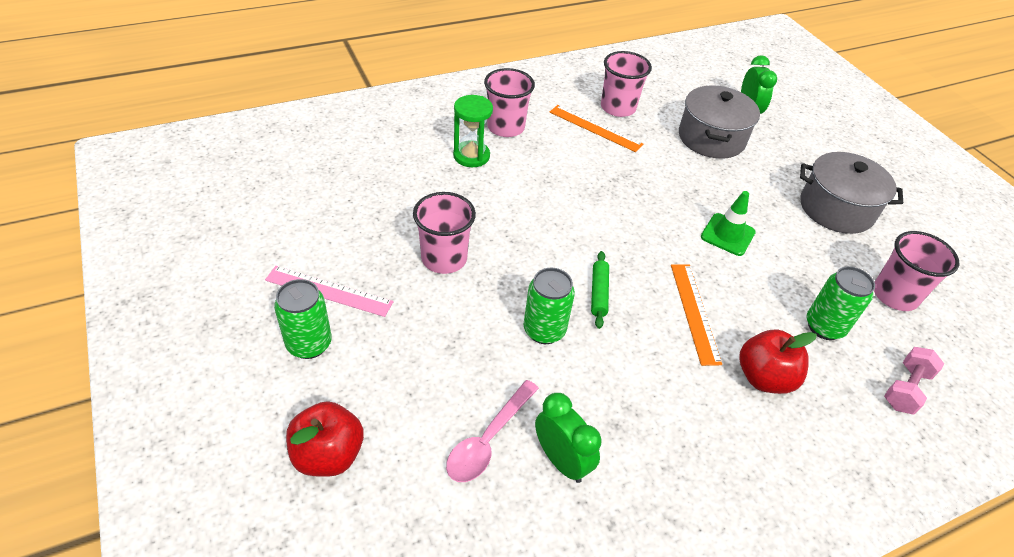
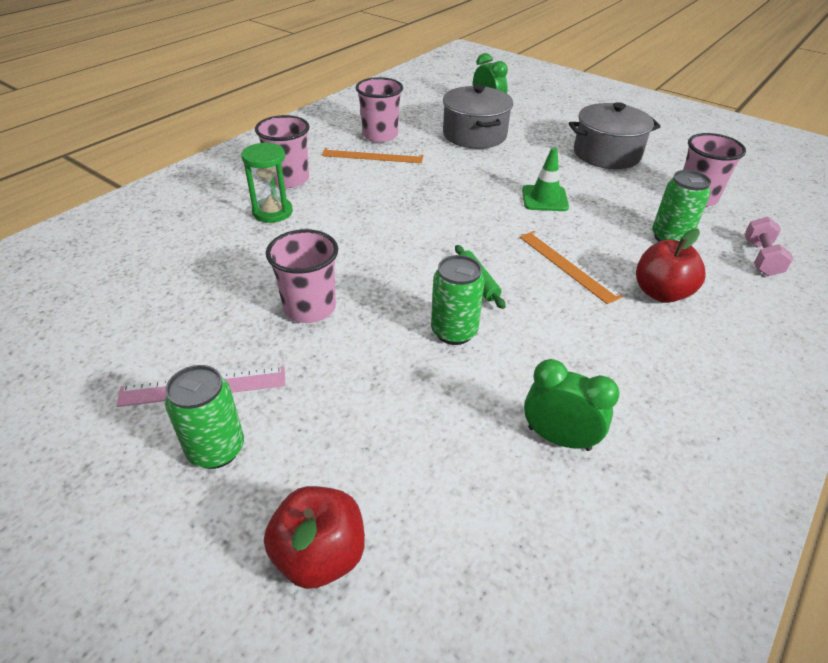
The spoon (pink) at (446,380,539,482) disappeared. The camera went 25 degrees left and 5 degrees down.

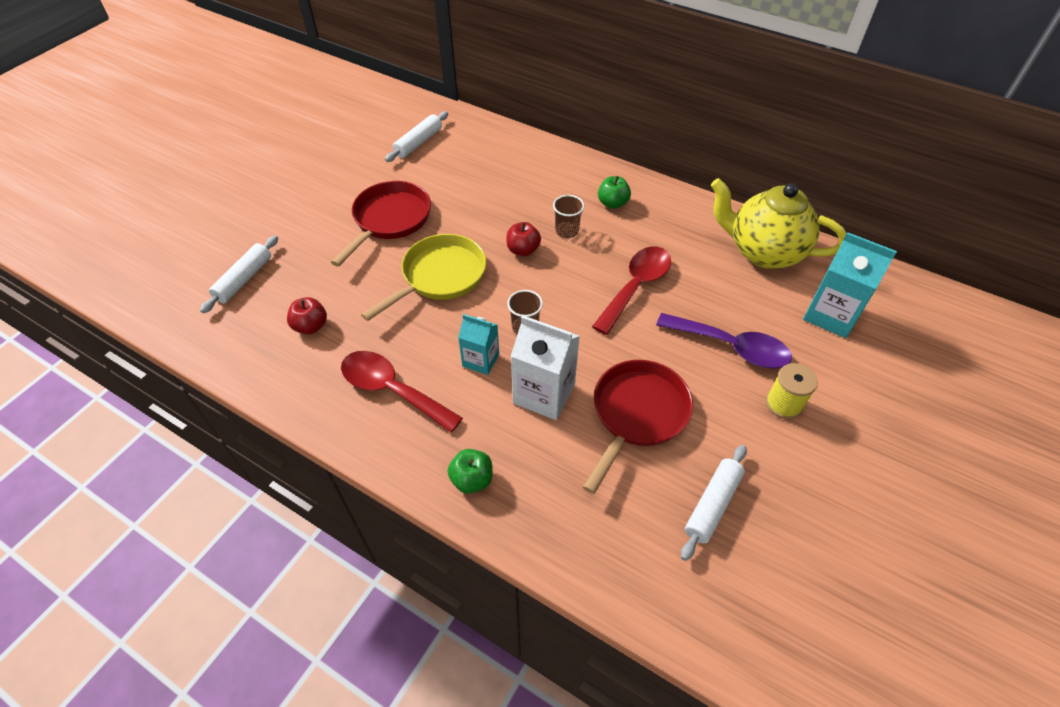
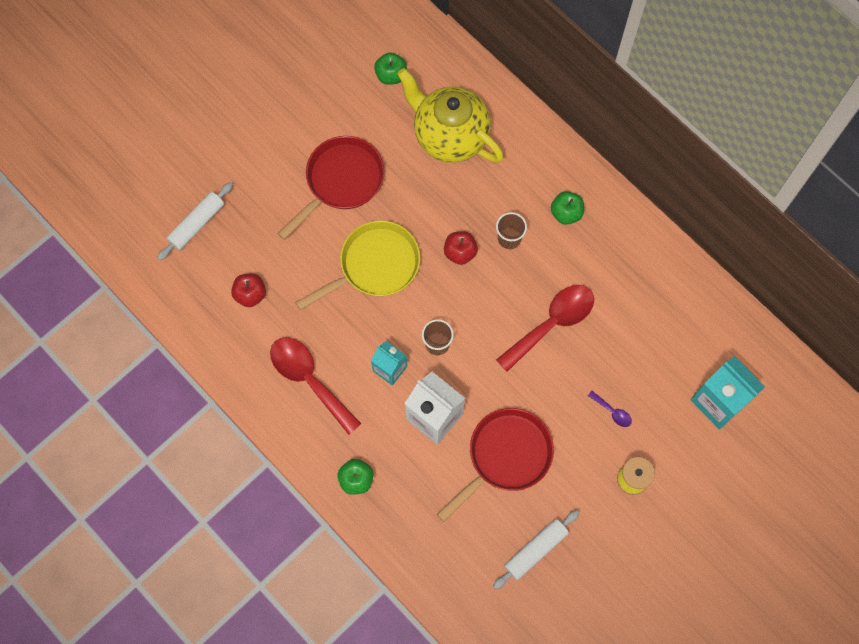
The rolling pin (white) at (385,111,448,162) was replaced by the apple (green) at (374,52,407,85). The teapot (yellow) moved from (711,178,847,269) to (397,68,504,163). The spoon (purple) at (656,313,792,369) changed to 0.42 times the size. The camera went 15 degrees right and 20 degrees up.

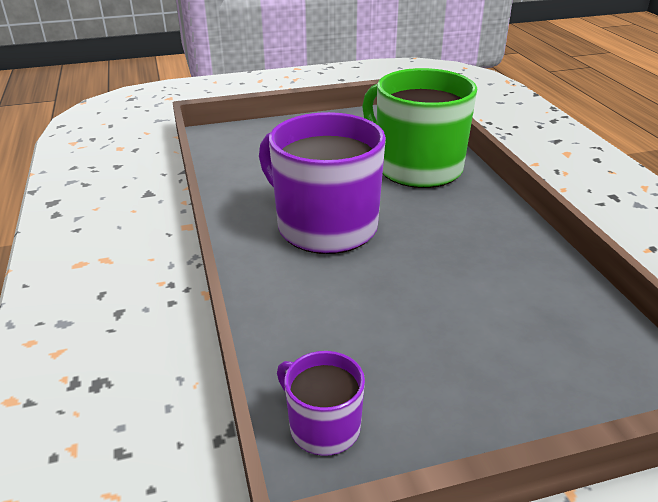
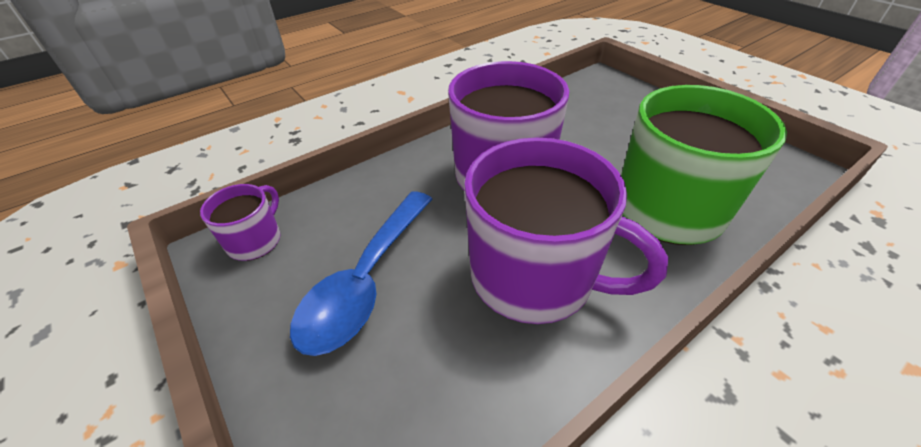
The spoon (blue) at (290,192,432,356) appeared. The mug (purple) at (464,138,668,324) appeared. The camera went 70 degrees right and 10 degrees up.

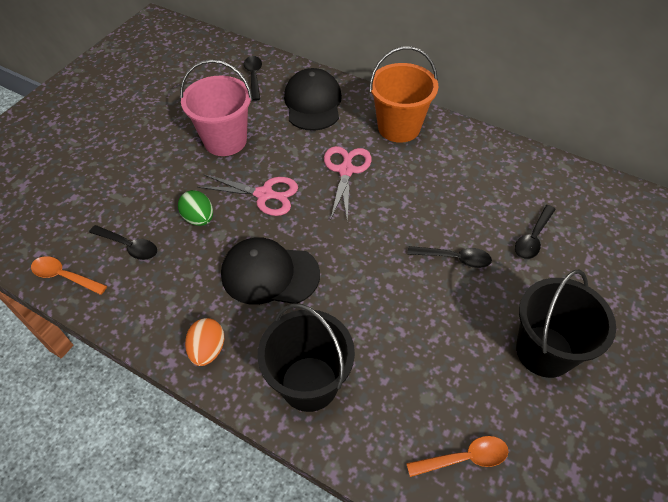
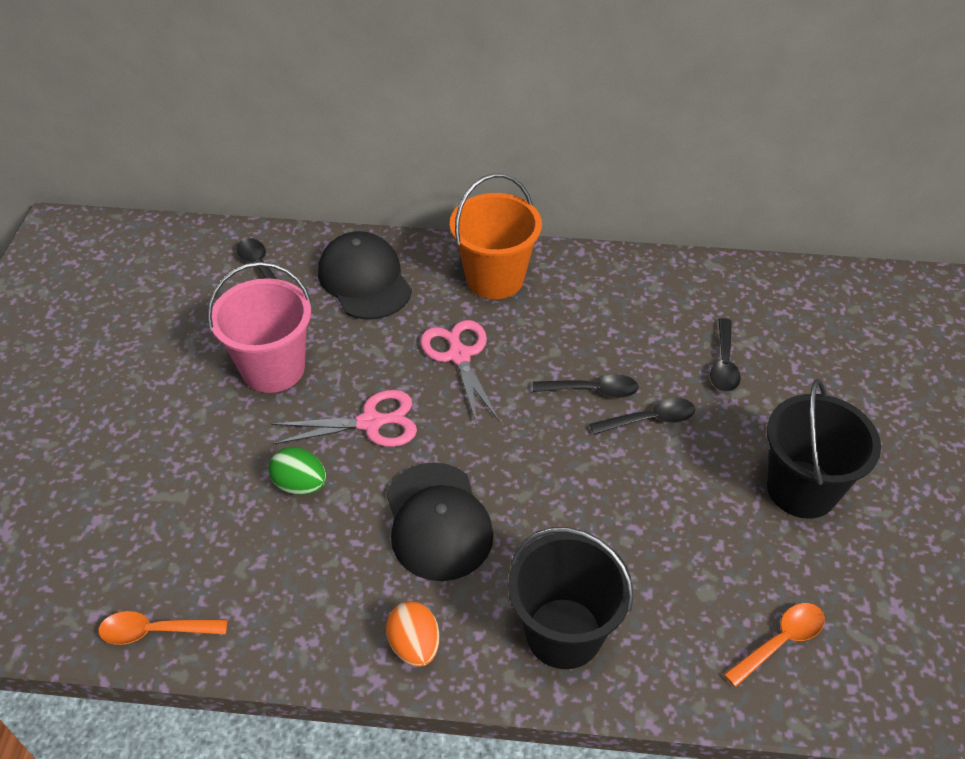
The cap (black) at (221,237,320,305) turned 90 degrees counterclockwise. The spoon (black) moved from (89,225,157,260) to (533,374,639,398). The camera went 25 degrees left and 5 degrees down.

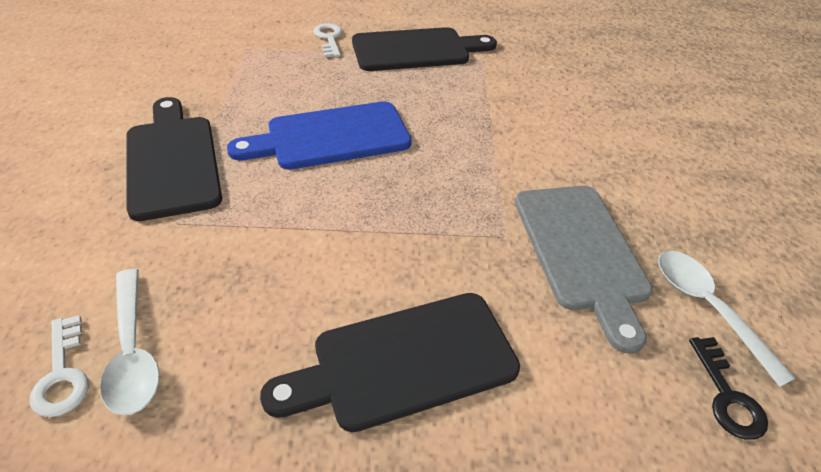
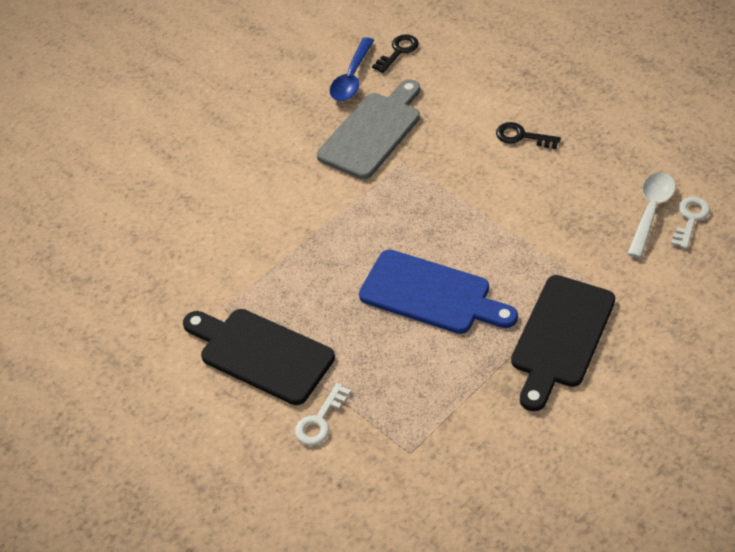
The spoon (white) at (658,251,796,387) became the spoon (blue) at (330,37,374,101). The cutting board (black) at (260,293,520,432) was replaced by the key (black) at (496,122,561,149). The camera went 130 degrees left and 5 degrees up.

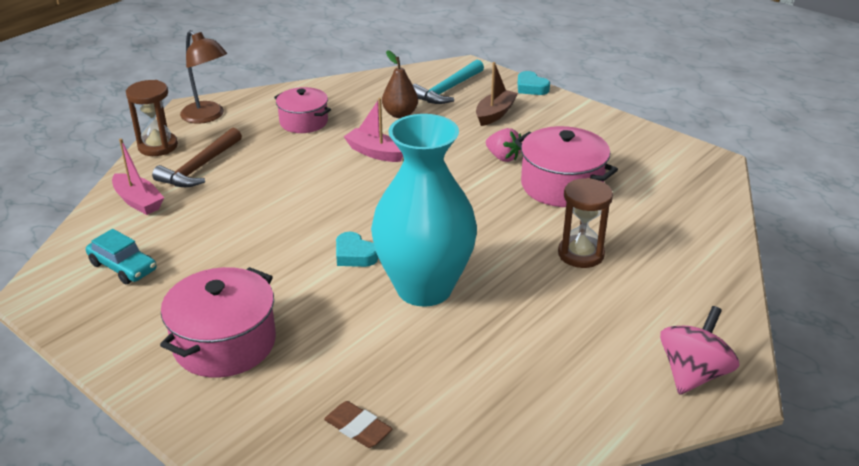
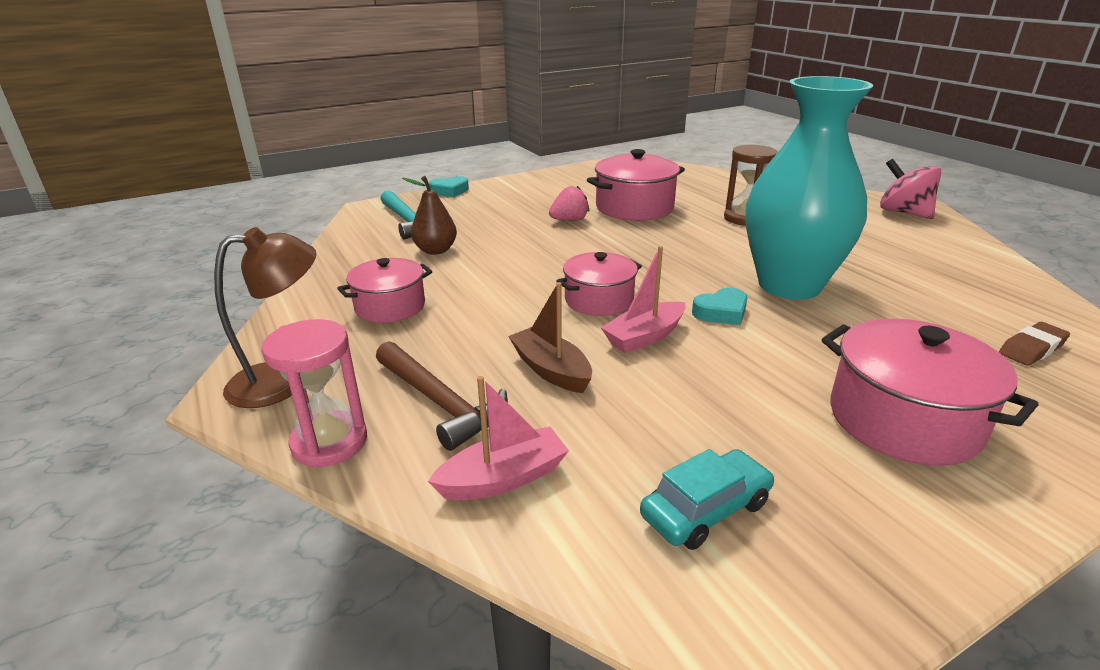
The hourglass (brown) at (126,80,178,156) became the hourglass (pink) at (262,319,367,468). The boat (brown) moved from (476,62,518,126) to (508,282,592,393). The pot (pink) at (557,252,642,316) appeared. The boat (pink) moved from (344,98,403,162) to (601,246,686,353). The camera went 70 degrees left and 5 degrees down.

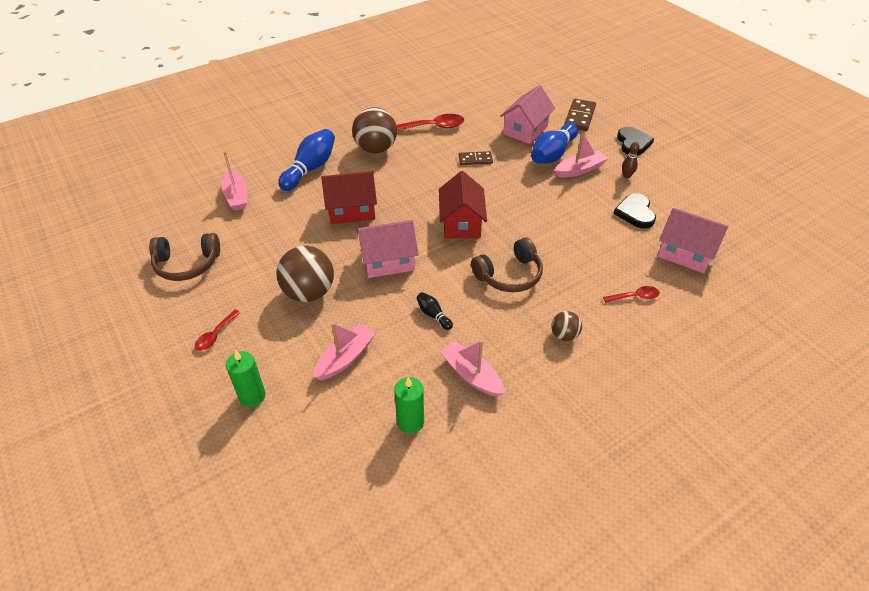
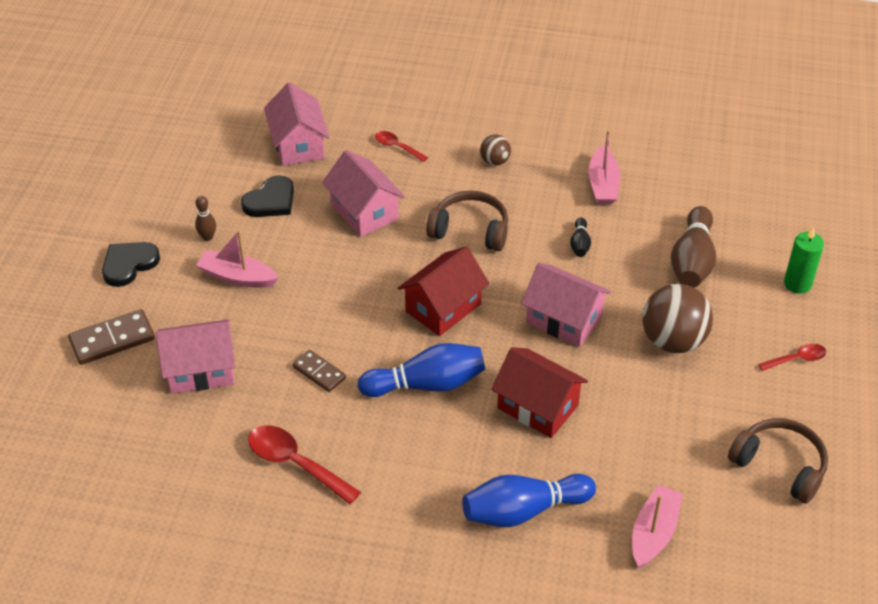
The house (pink) at (322,150,405,237) appeared. The bowling pin (blue) moved from (531,123,578,164) to (358,343,485,397). The boat (pink) at (314,323,376,380) was replaced by the bowling pin (brown) at (671,206,716,288). The ball (brown) at (352,107,397,153) disappeared. The candle (green) at (394,377,424,434) disappeared. The camera went 135 degrees left and 0 degrees up.

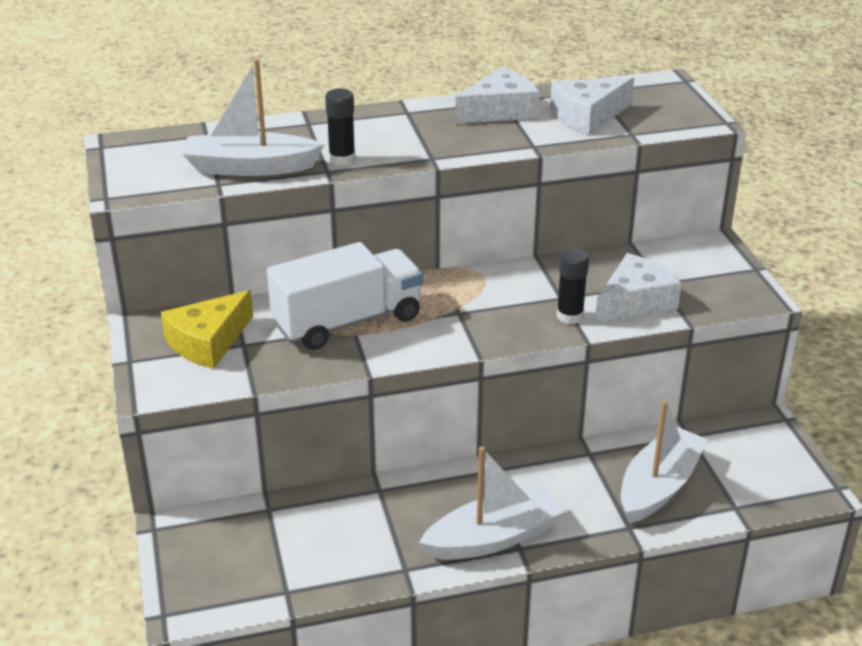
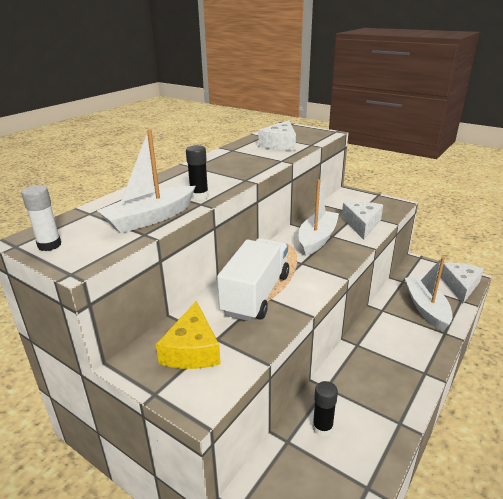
The glue stick (white) at (21,185,61,251) appeared. The boat (white) moved from (419,446,564,560) to (299,179,339,256). The glue stick (black) moved from (557,248,589,324) to (313,381,338,437). The cheese (white) moved from (455,67,540,124) to (441,263,484,303). The camera went 40 degrees left and 5 degrees down.

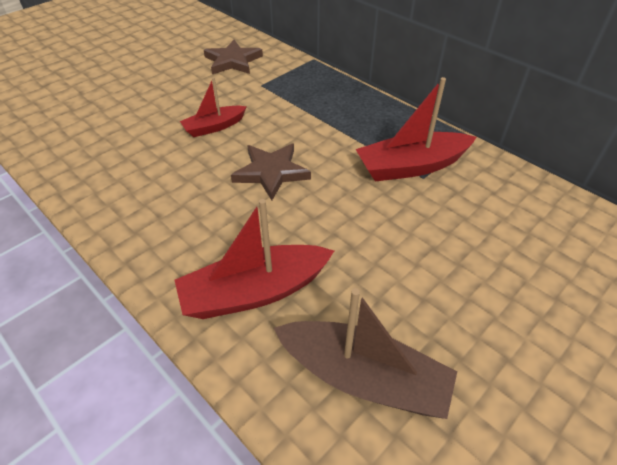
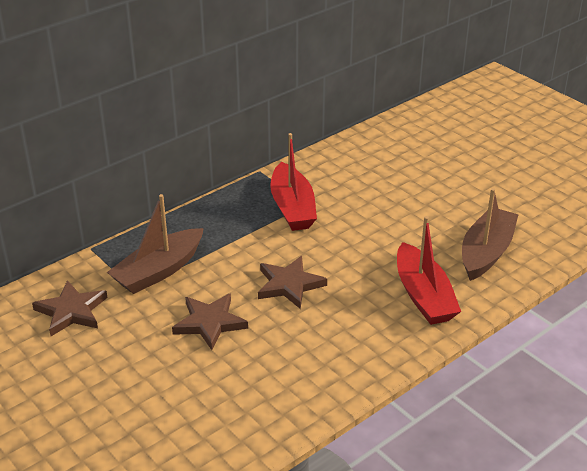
The boat (brown) at (107,194,204,294) appeared. The boat (red) at (180,77,247,137) was replaced by the star (brown) at (172,294,248,350). The camera went 85 degrees left and 10 degrees down.

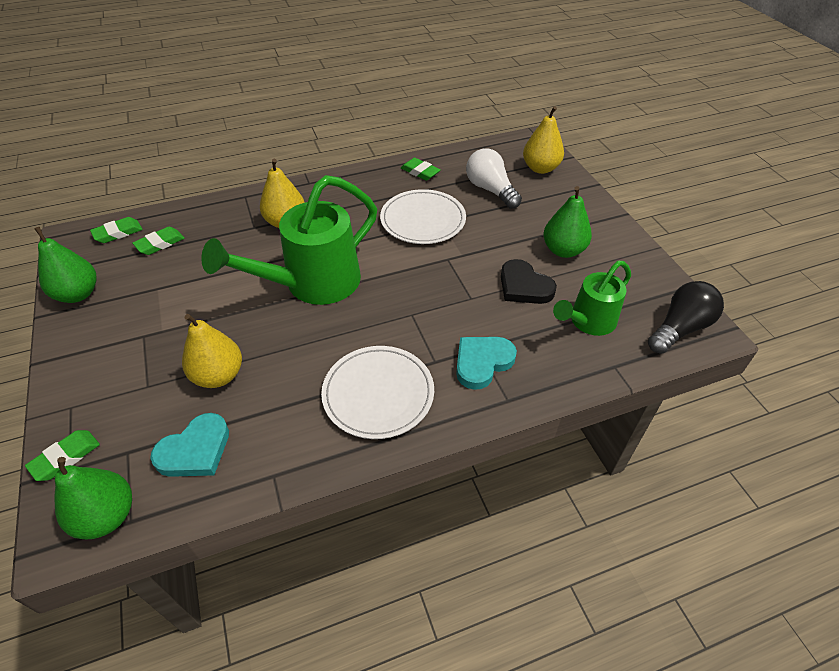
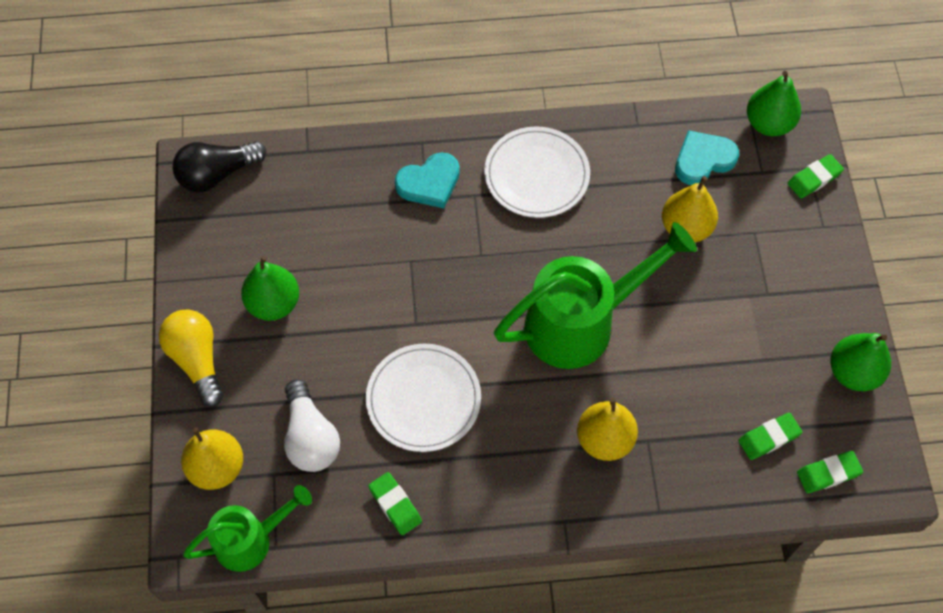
The light bulb (yellow) at (159,310,224,407) appeared. The watering can (green) moved from (553,261,631,336) to (183,485,312,572). The heart (black) at (501,259,557,304) disappeared. The camera went 165 degrees left and 15 degrees up.

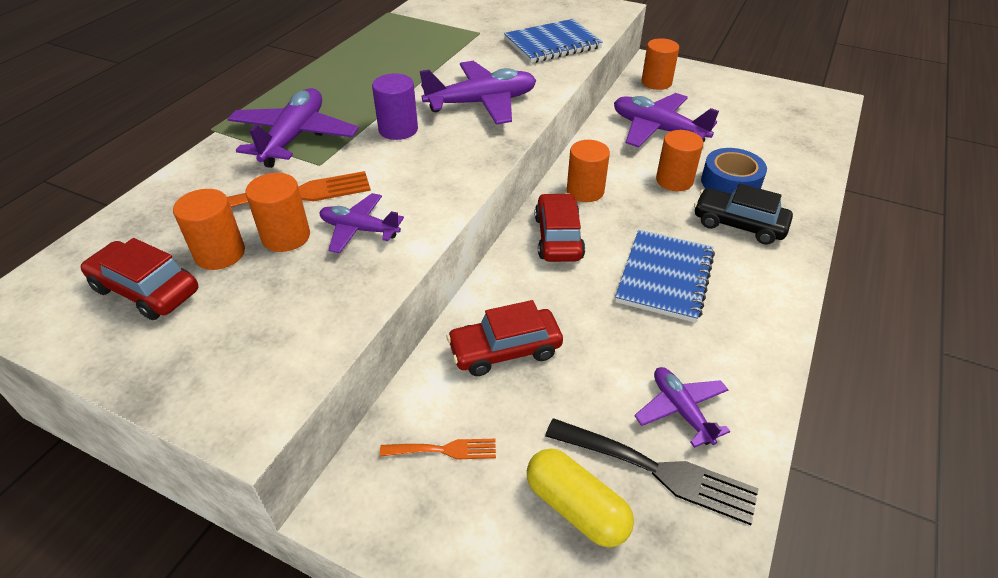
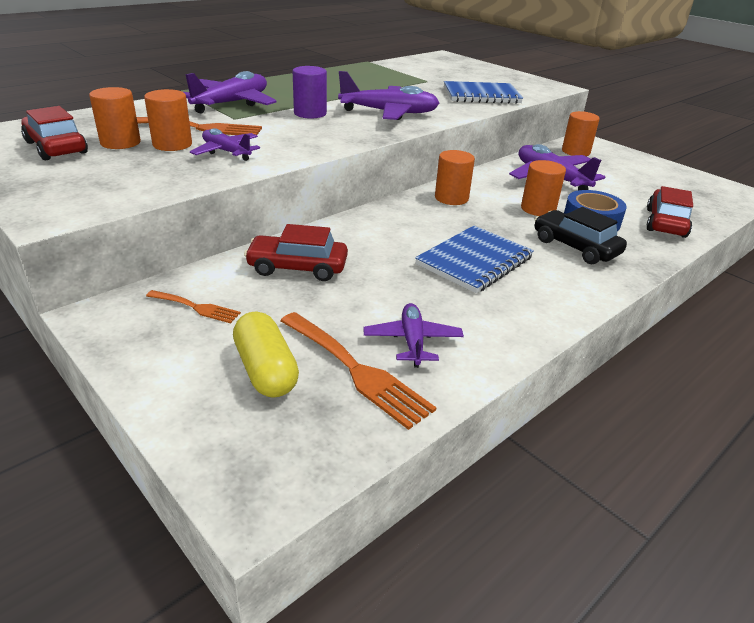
The fork (black) at (545,418,759,525) became the fork (orange) at (280,312,437,430). The car (red) moved from (535,193,585,262) to (646,186,693,238). The camera went 20 degrees right and 10 degrees down.

